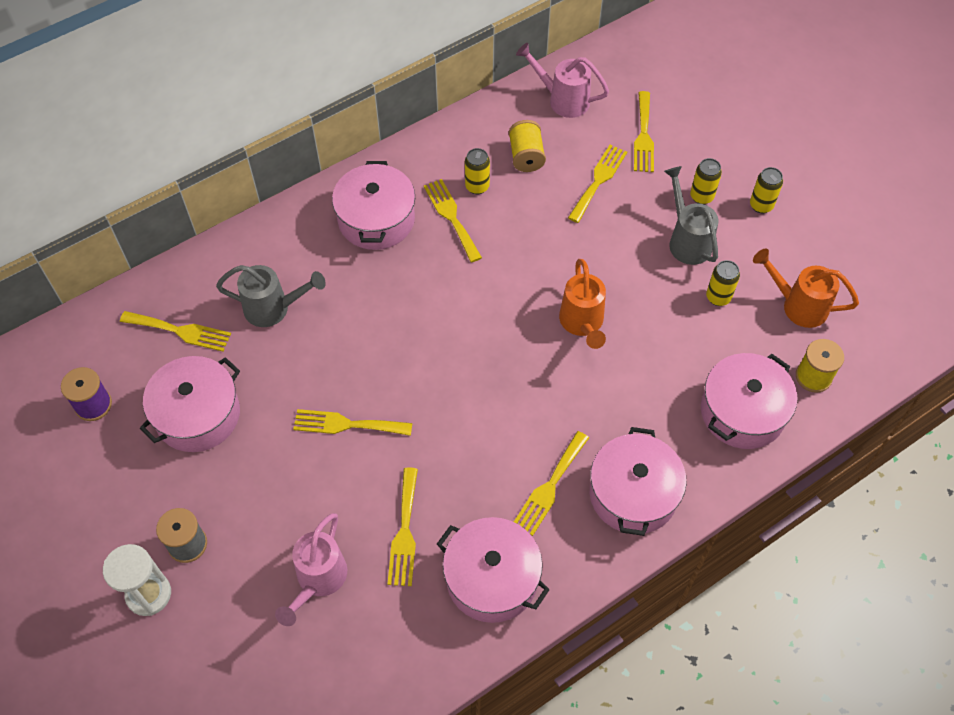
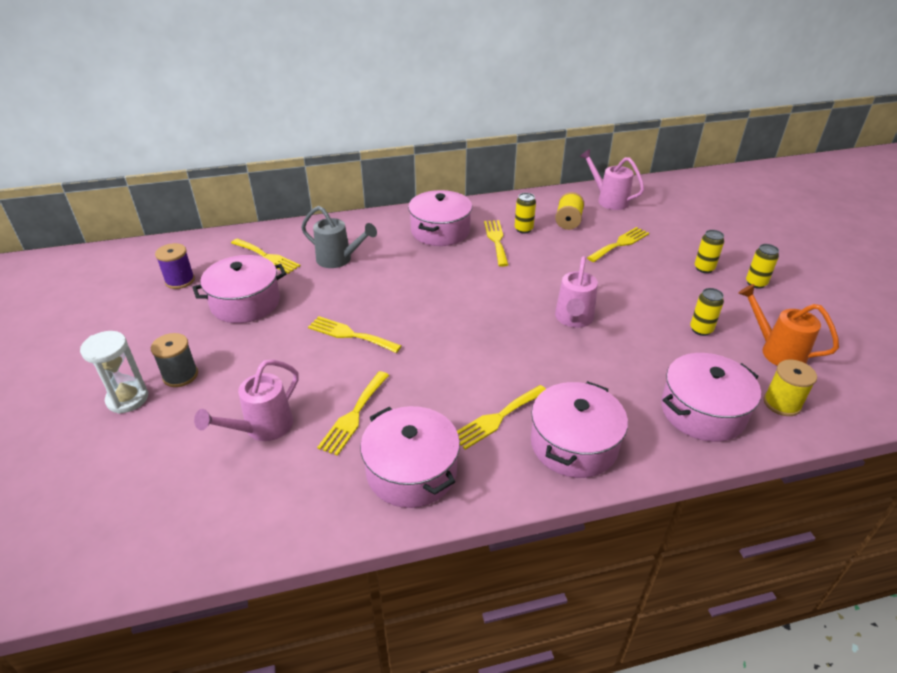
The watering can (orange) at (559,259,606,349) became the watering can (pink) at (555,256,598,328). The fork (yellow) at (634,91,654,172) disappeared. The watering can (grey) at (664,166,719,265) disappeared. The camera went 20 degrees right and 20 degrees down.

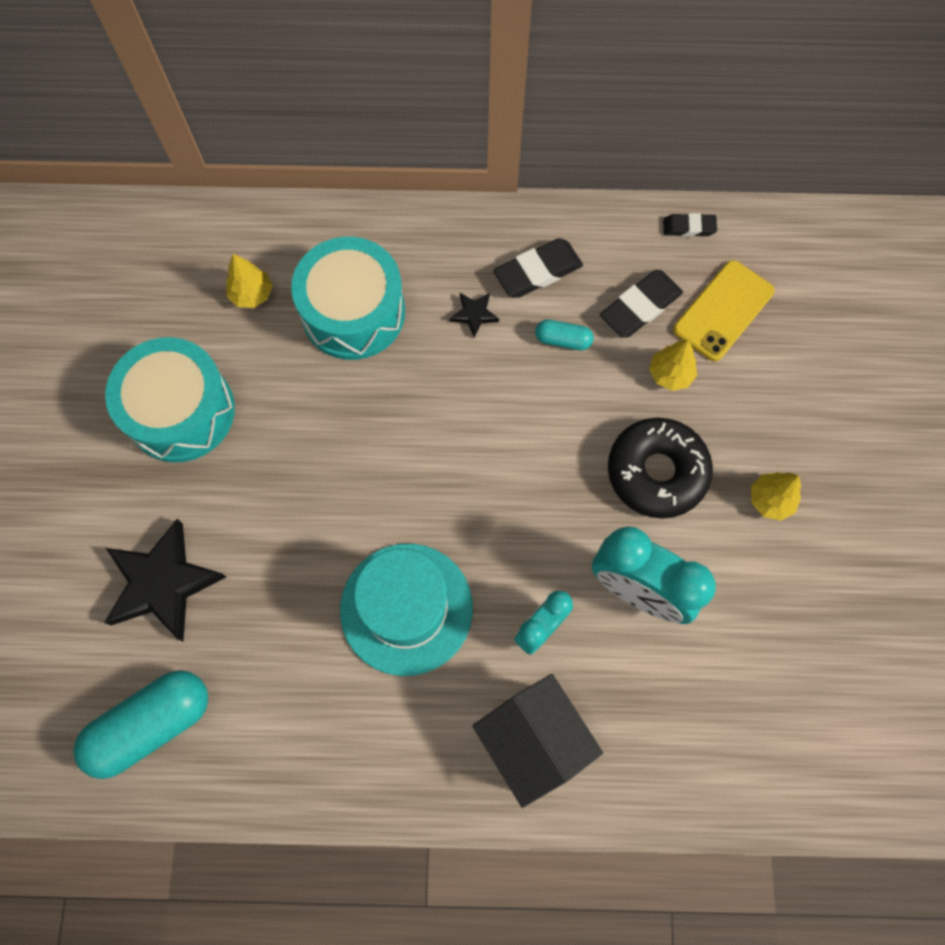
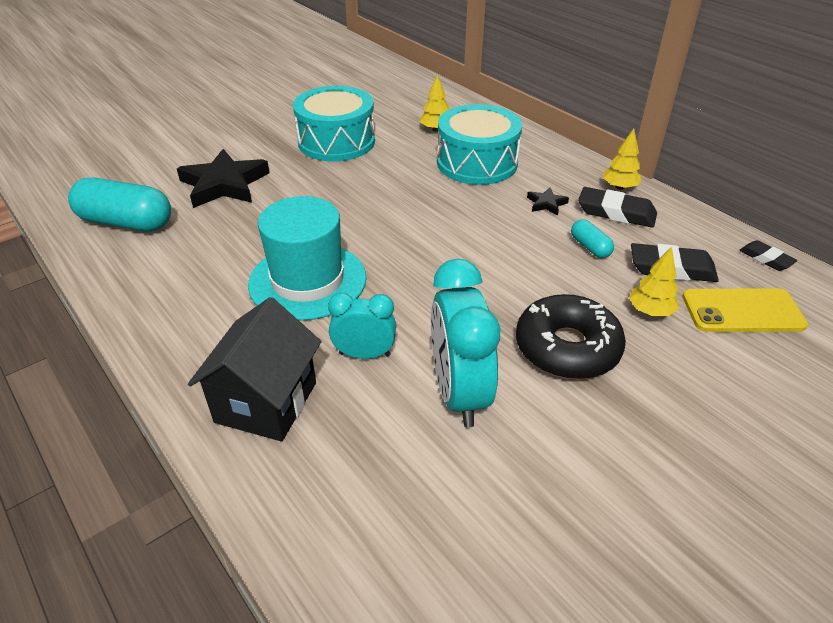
The tree (yellow) moved from (751,472,801,521) to (603,129,642,190). The camera went 50 degrees right and 30 degrees down.

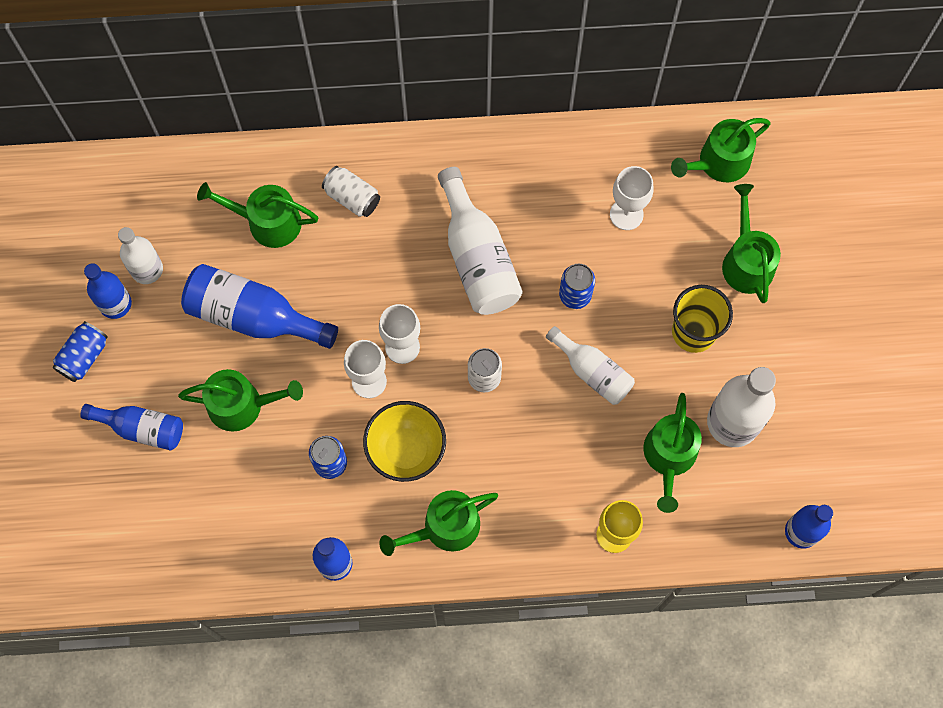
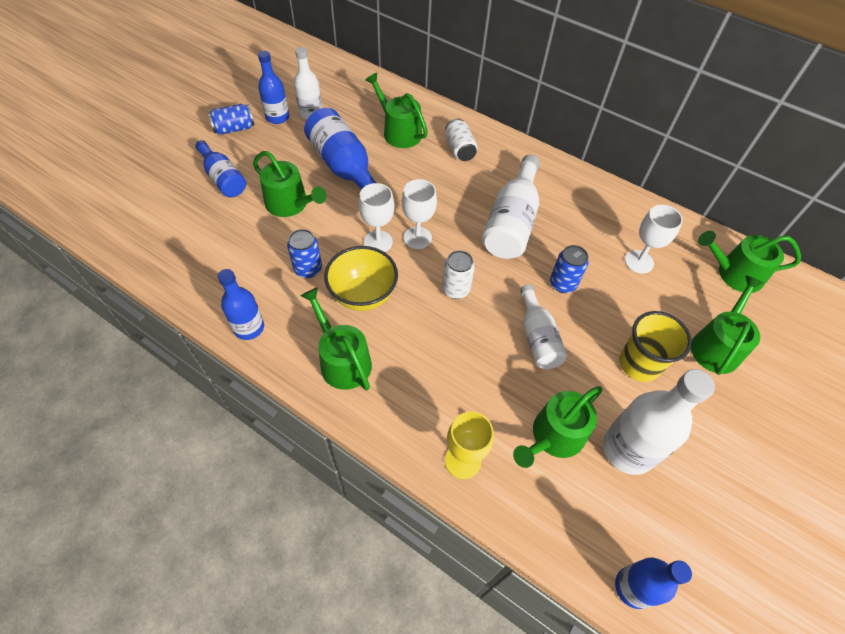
The watering can (green) at (379,490,498,556) turned 45 degrees clockwise. The camera went 35 degrees right and 15 degrees down.

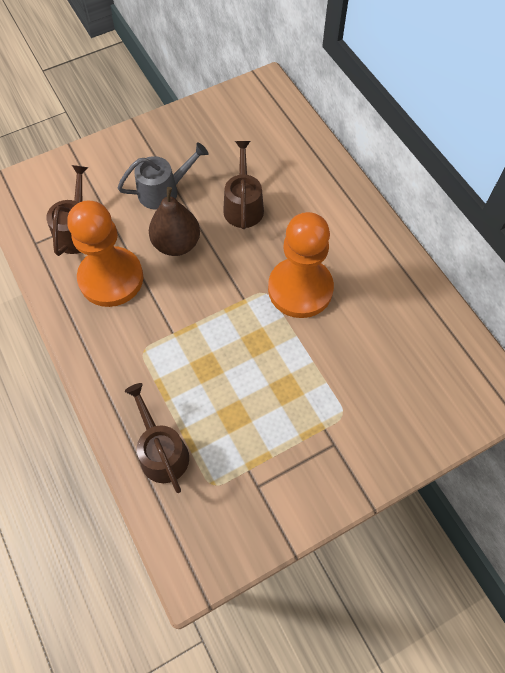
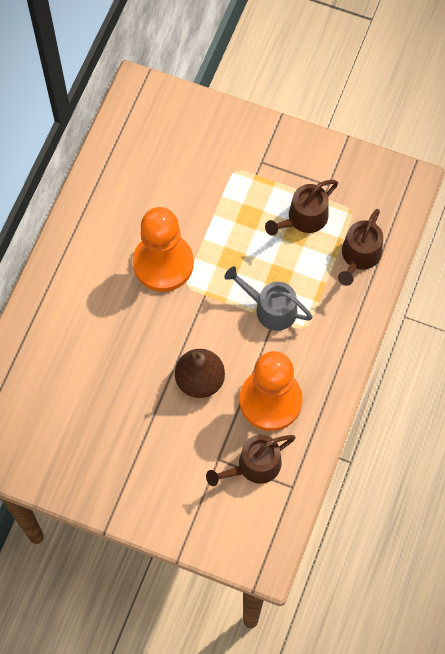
The watering can (grey) moved from (117,142,208,210) to (224,267,313,331). The watering can (brown) moved from (223,141,264,229) to (265,180,338,236). The camera went 130 degrees left and 5 degrees up.

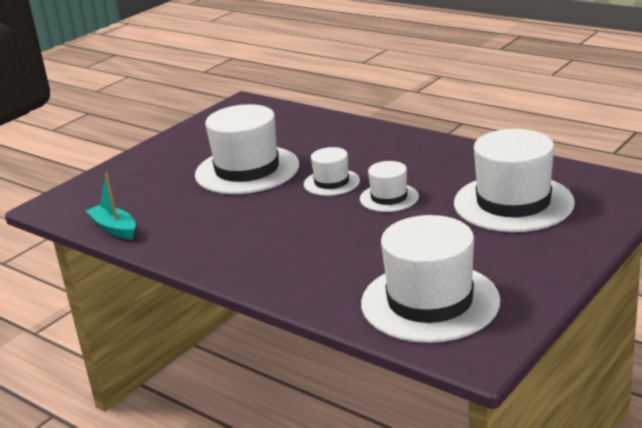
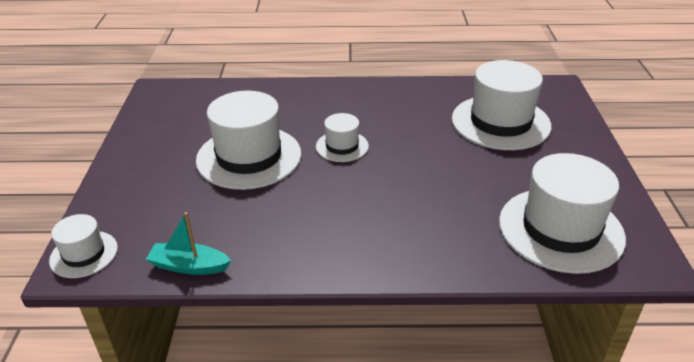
The hat (white) moved from (360,161,419,212) to (49,214,118,278). The camera went 40 degrees left and 10 degrees up.

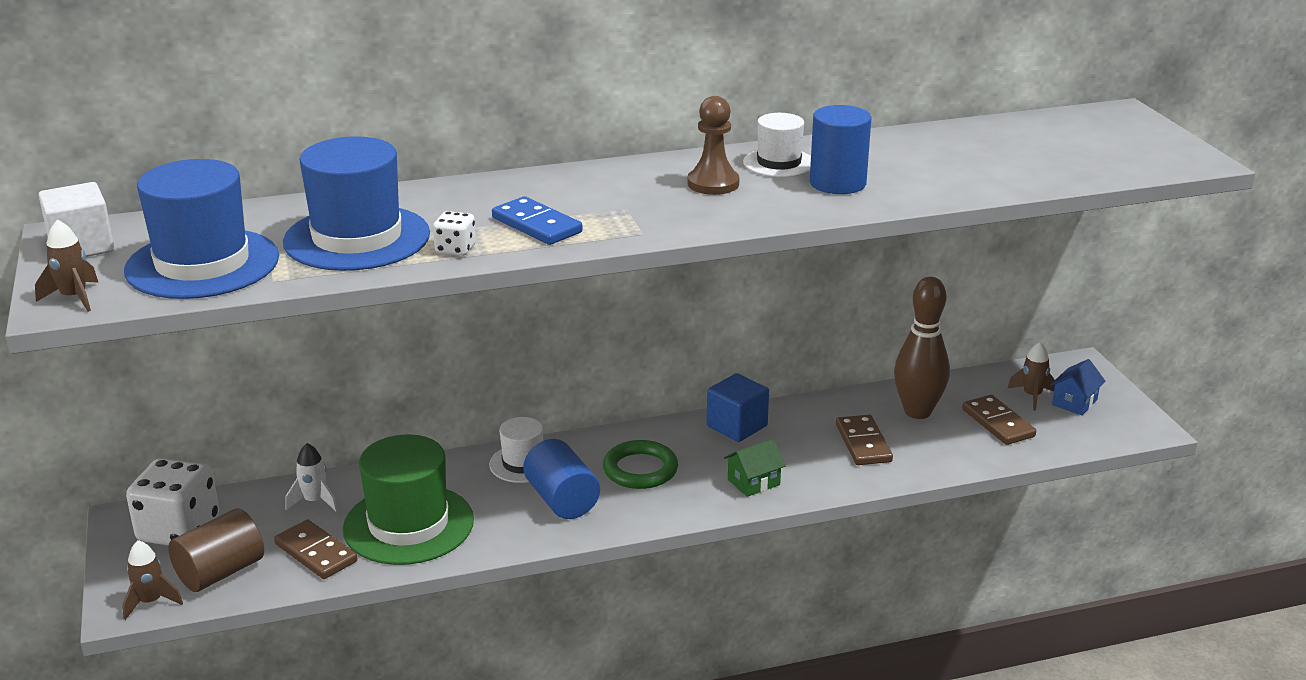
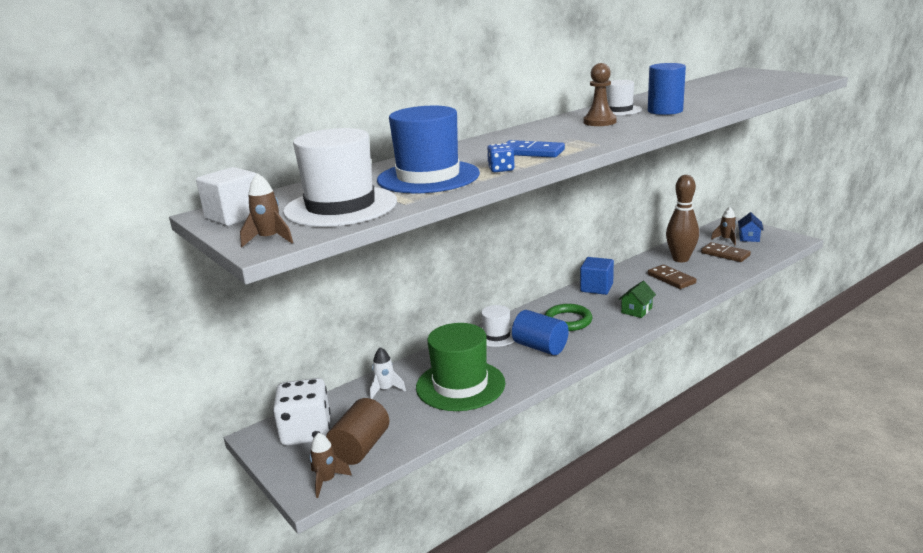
The hat (blue) at (124,159,279,299) became the hat (white) at (283,128,397,227). The dice (white) at (433,211,476,256) became the dice (blue) at (487,143,515,172). The domino (brown) at (274,519,357,579) disappeared. The camera went 20 degrees left and 5 degrees down.

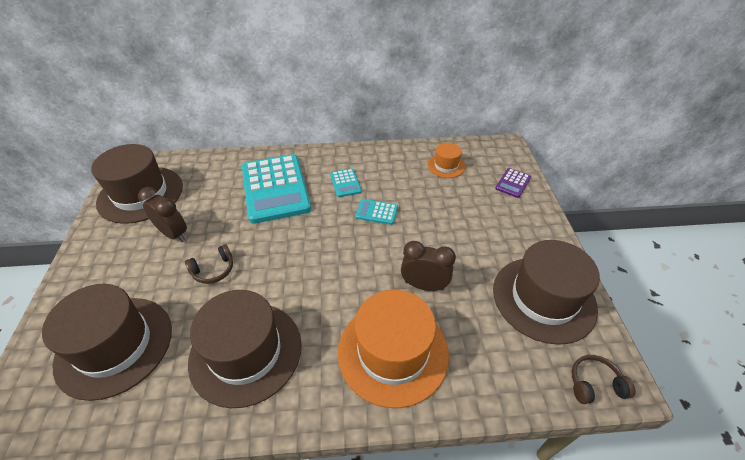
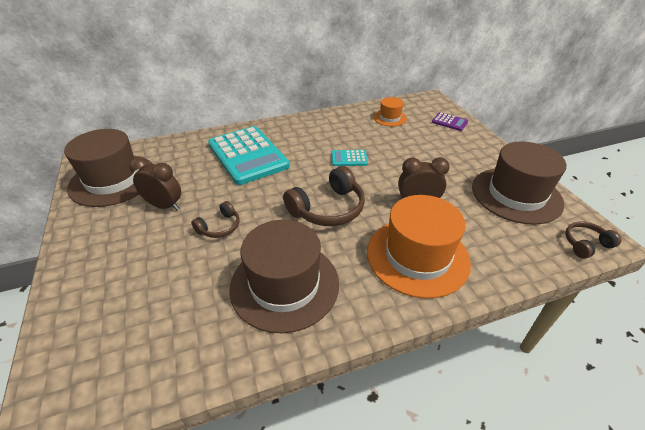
The headphones (brown) at (283,166,365,226) appeared. The calculator (purple) at (495,168,531,198) turned 75 degrees counterclockwise. The hat (brown) at (42,284,172,401) disappeared. The calculator (turquoise) at (330,169,362,197) disappeared. The camera went 15 degrees left and 5 degrees down.

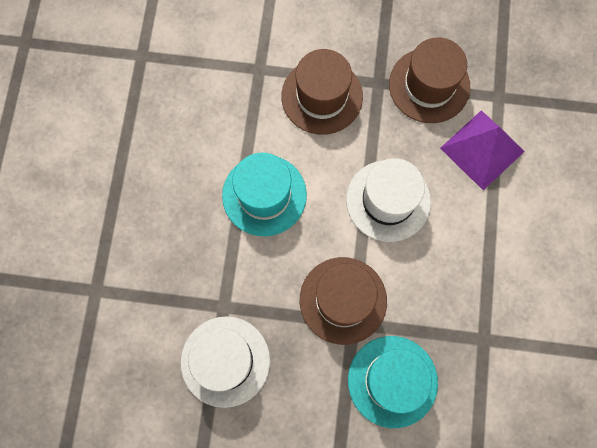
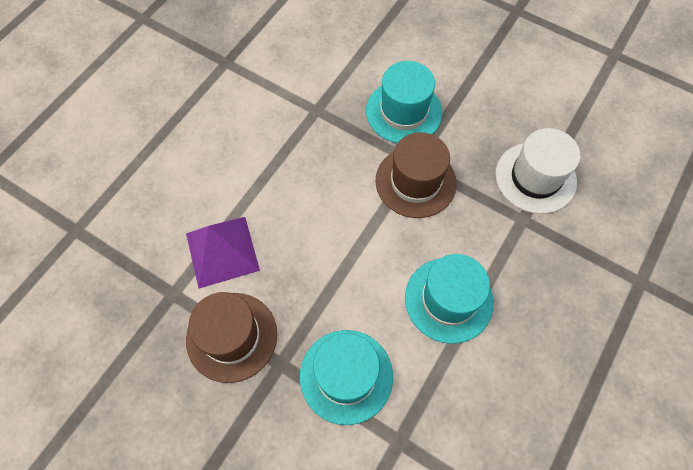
The hat (brown) at (281,49,363,135) became the hat (turquoise) at (300,330,393,425). The hat (white) at (346,158,431,242) disappeared. The camera went 155 degrees left and 10 degrees down.

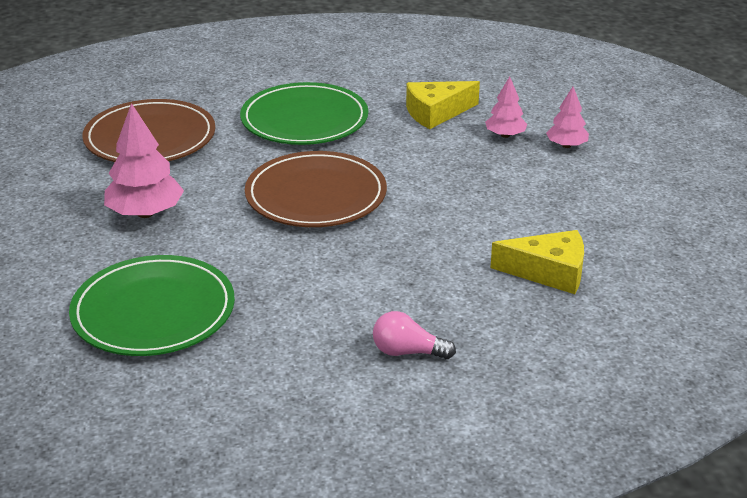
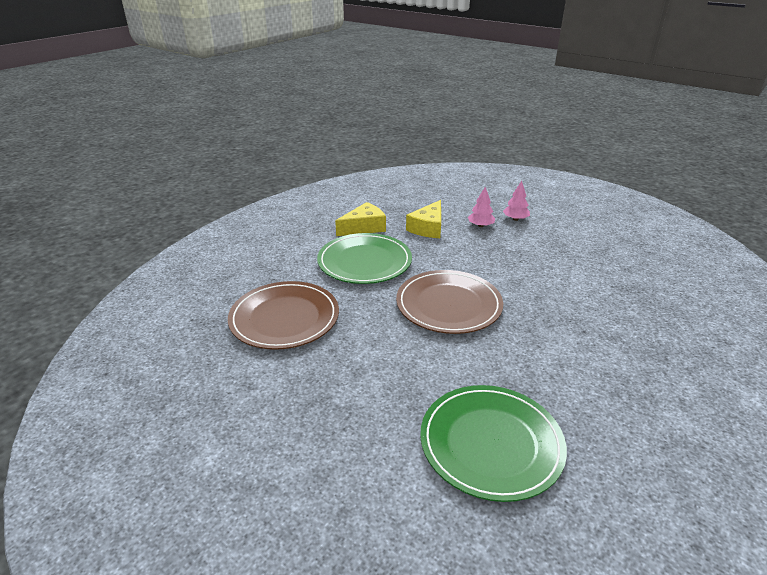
The cheese (yellow) moved from (490,230,584,294) to (335,202,386,236). The tree (pink) at (104,103,184,218) disappeared. The light bulb (pink) at (373,311,456,359) disappeared. The camera went 40 degrees left and 0 degrees up.

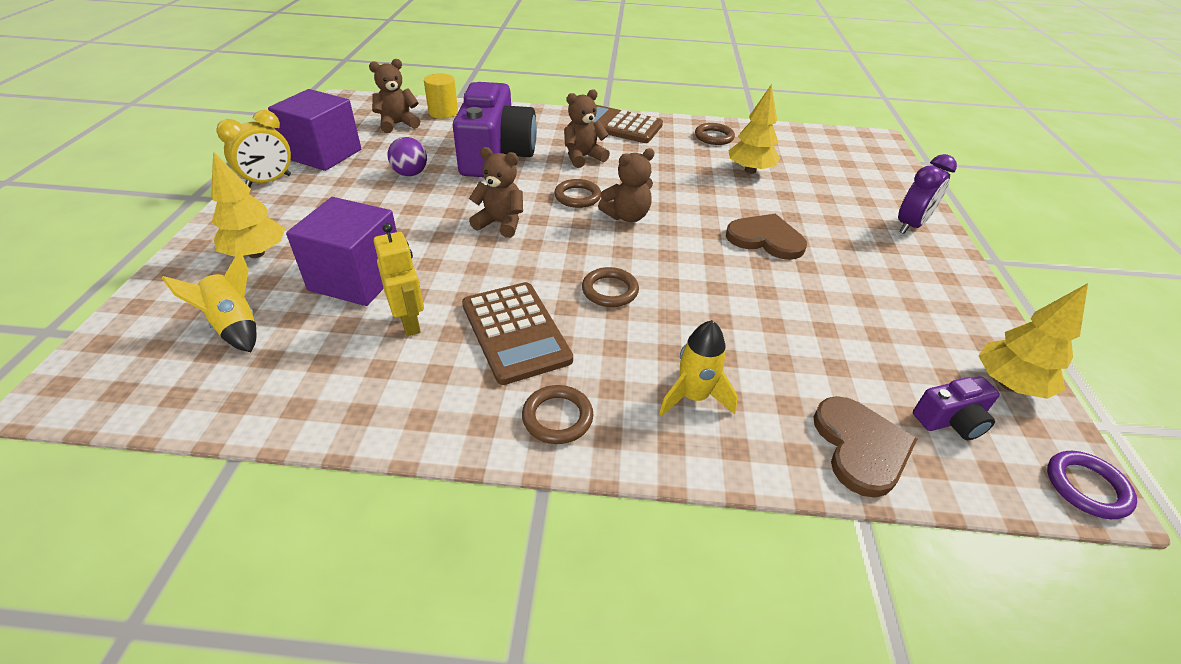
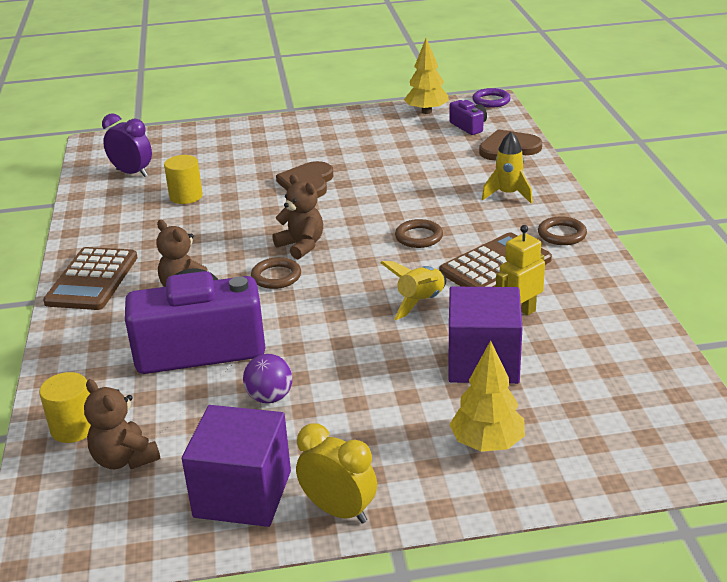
The clock (purple) moved from (898,154,957,234) to (102,113,152,177). The tree (yellow) at (729,84,780,174) was replaced by the cylinder (yellow) at (164,155,203,204). The rocket (yellow) moved from (162,251,257,352) to (381,261,446,320). The teddy bear (brown) at (469,147,523,238) disappeared. The ring (brown) at (695,123,735,145) disappeared. The camera went 100 degrees left and 10 degrees down.

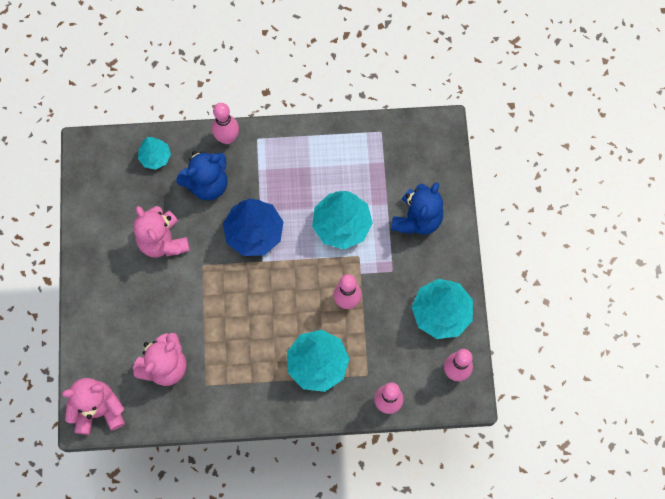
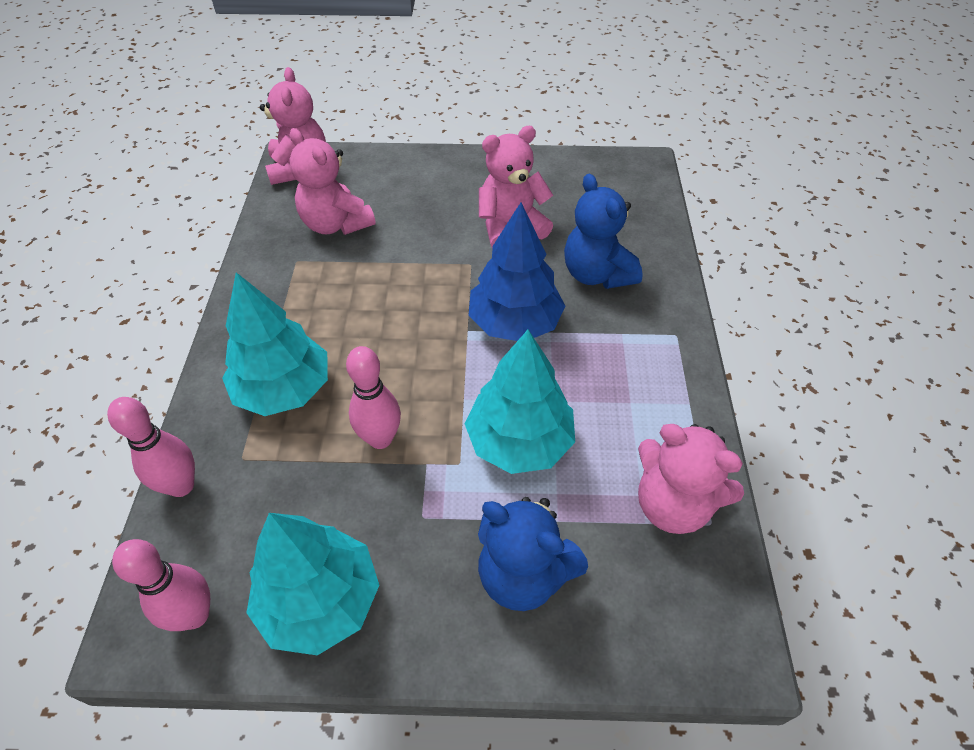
The teddy bear (pink) at (638,424,744,534) appeared. The tree (turquoise) at (138,137,171,170) disappeared. The bowling pin (pink) at (212,103,239,144) disappeared. The camera went 95 degrees right and 20 degrees down.

